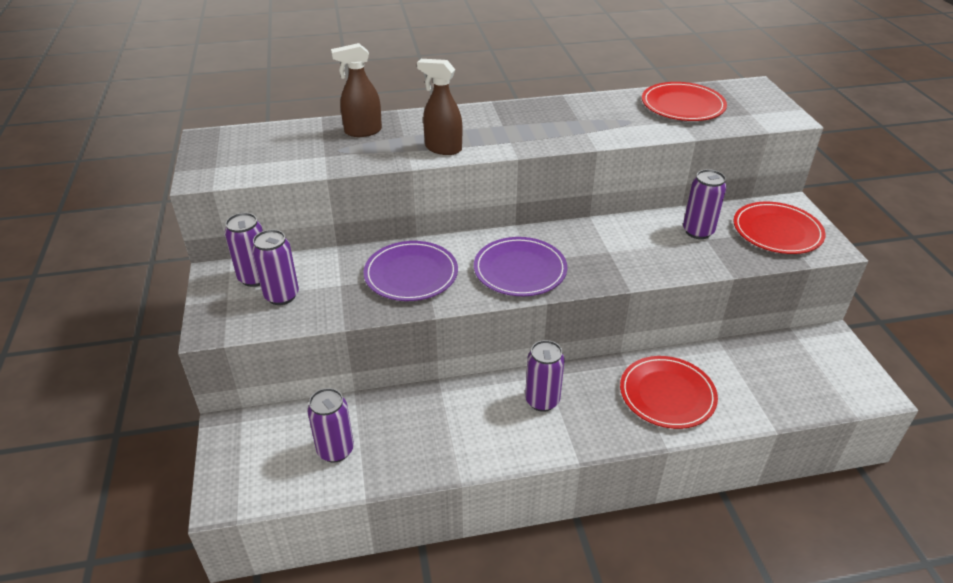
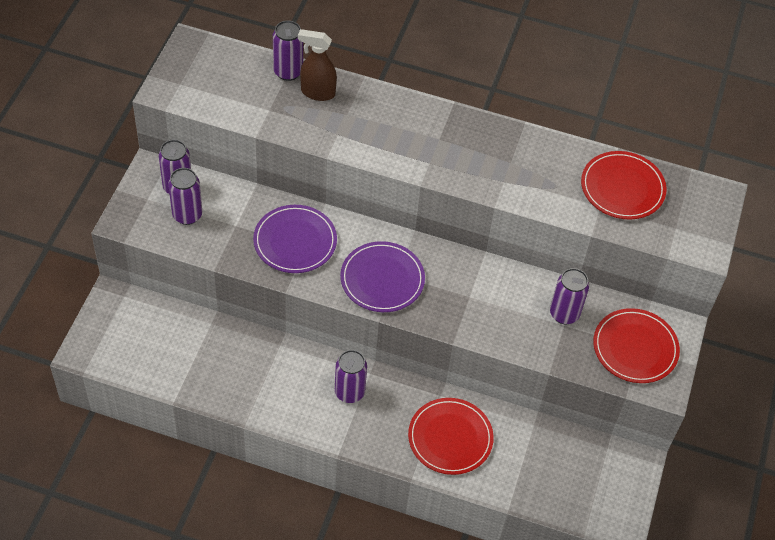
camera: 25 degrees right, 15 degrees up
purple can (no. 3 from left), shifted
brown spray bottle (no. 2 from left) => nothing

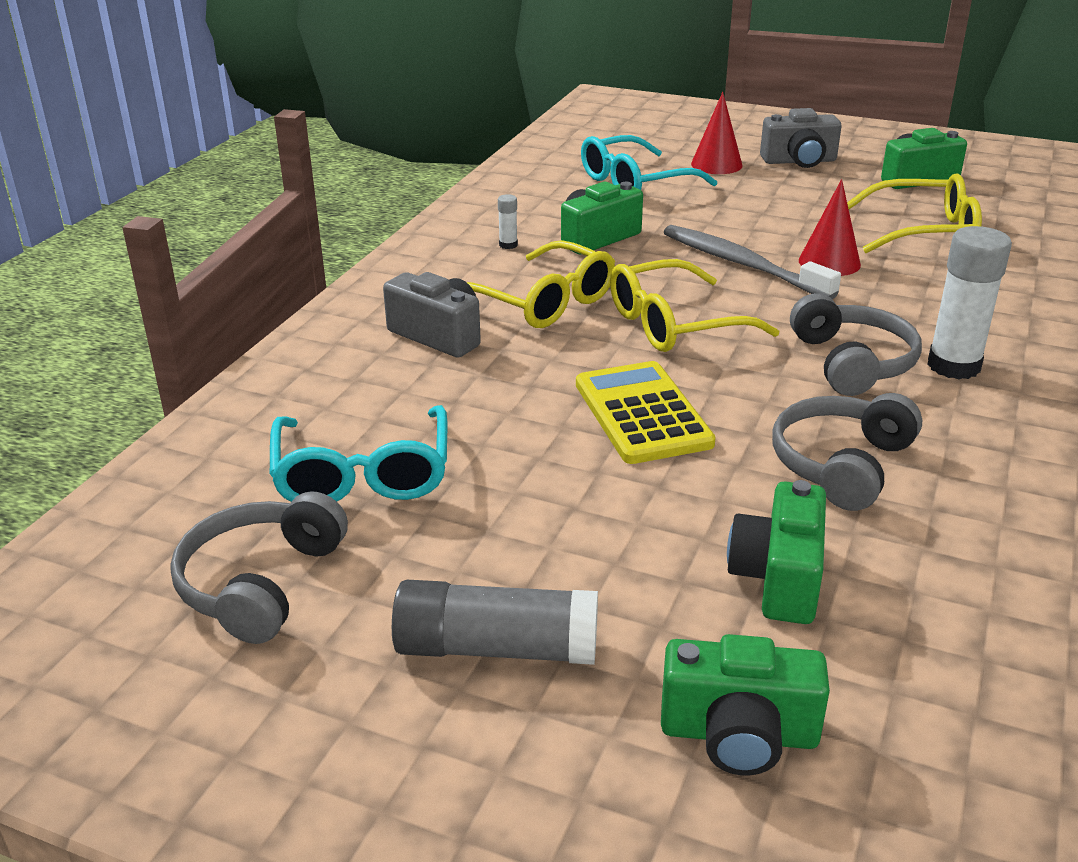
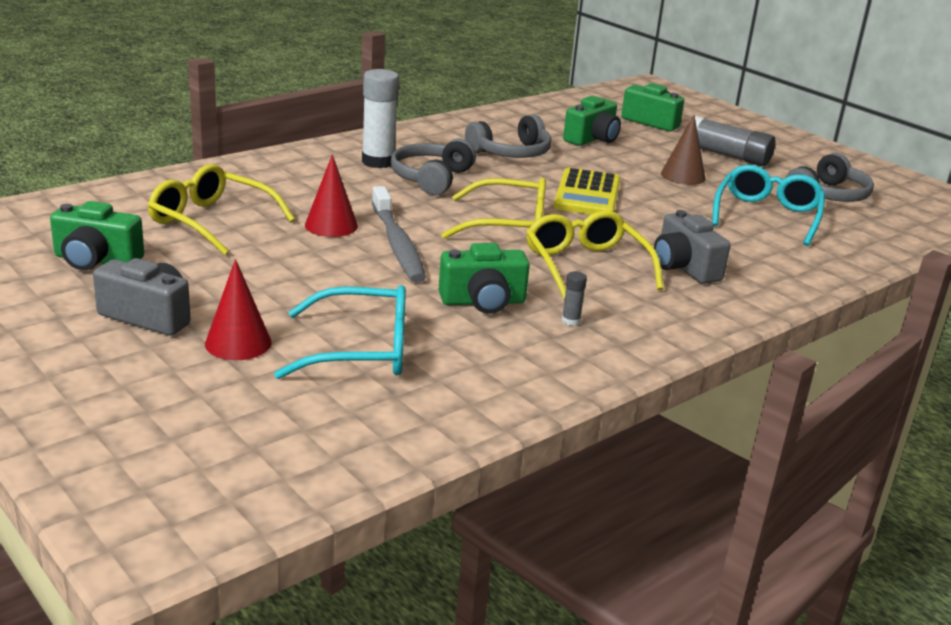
camera: 155 degrees left, 5 degrees down
white glue stick (no. 1 from left) => grey glue stick (no. 1 from left)
nothing => brown cone

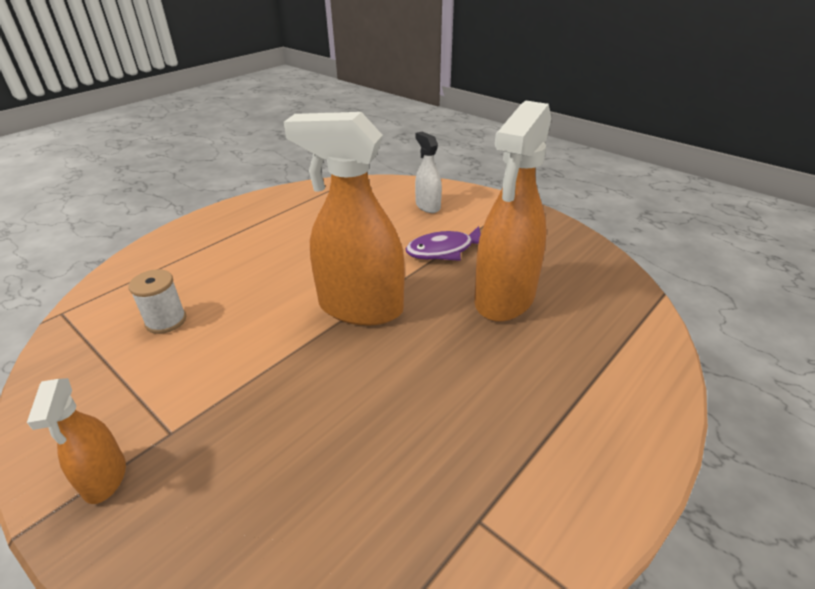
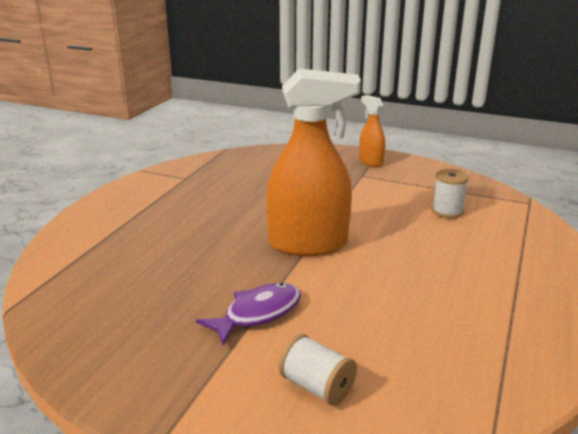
camera: 160 degrees right, 10 degrees down
white spray bottle => white spool (no. 1 from left)
orange spray bottle (no. 3 from left) => nothing

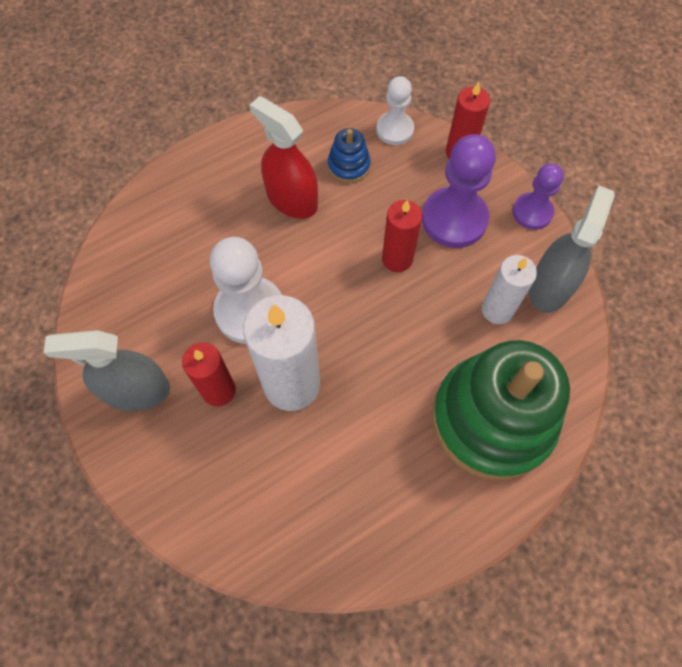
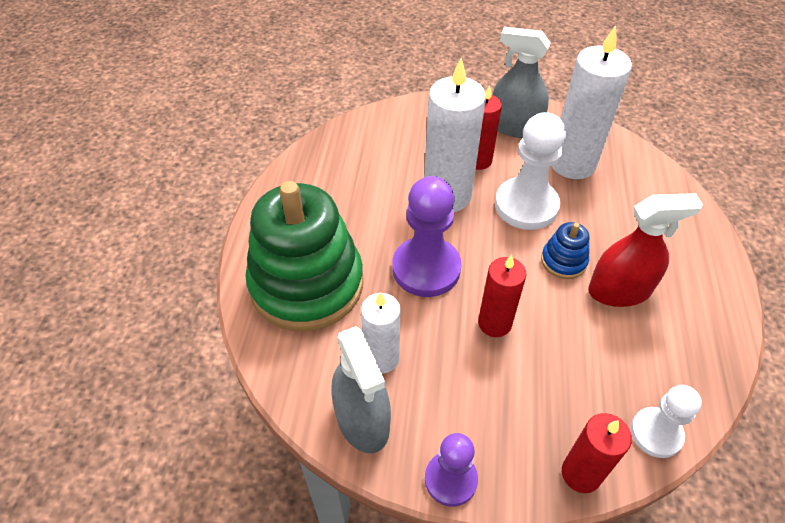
camera: 130 degrees right, 15 degrees down
grey spray bottle (no. 1 from left in the first image) => grey spray bottle (no. 2 from left), 105 degrees counterclockwise
blue stacking toy, shifted
purple pawn (no. 1 from left), shifted
nothing => white candle (no. 3 from left)

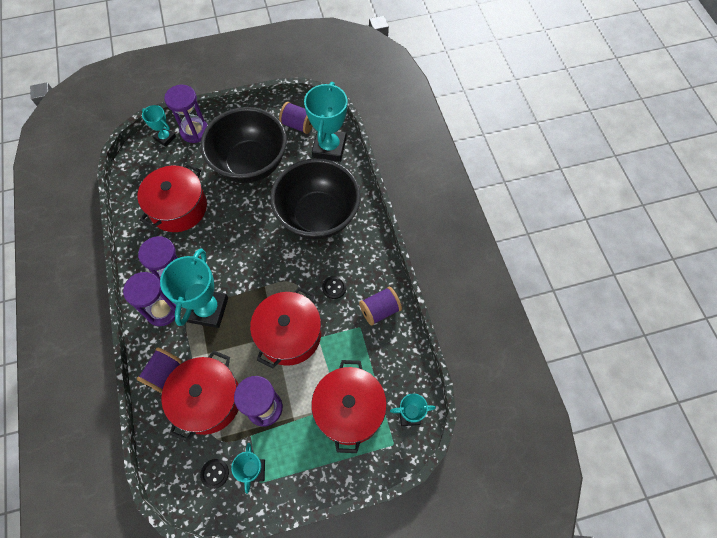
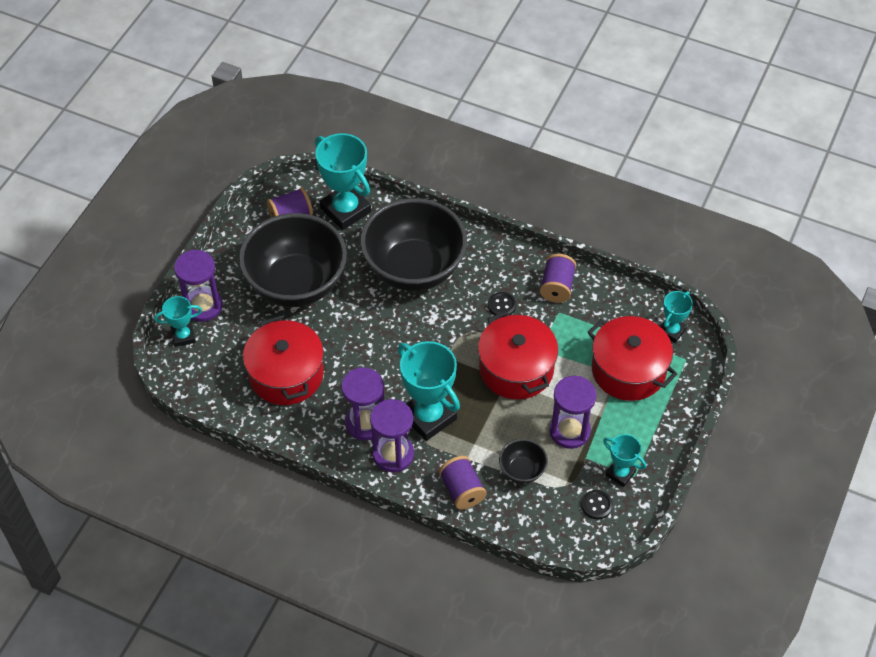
camera: 50 degrees left, 10 degrees down
red pot (no. 2 from left) => black bowl (no. 3 from left)

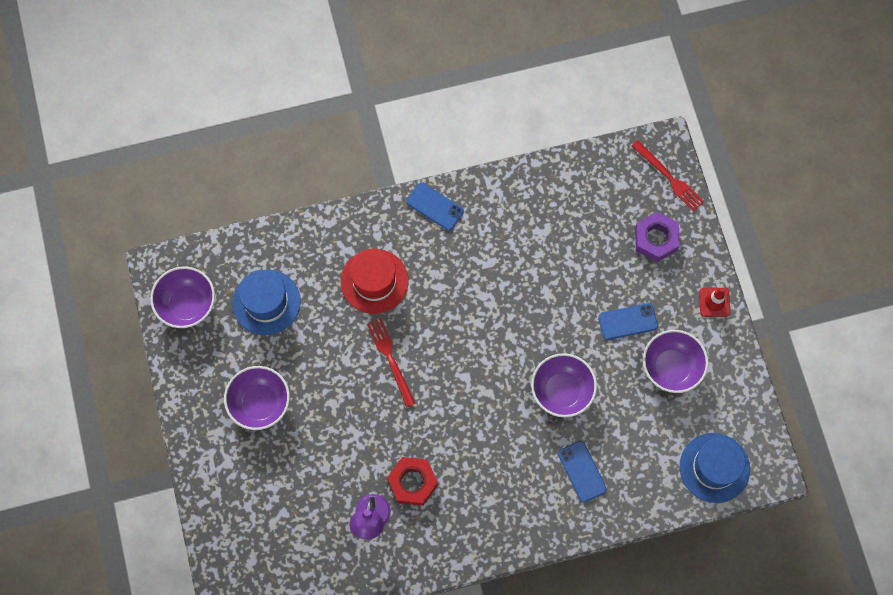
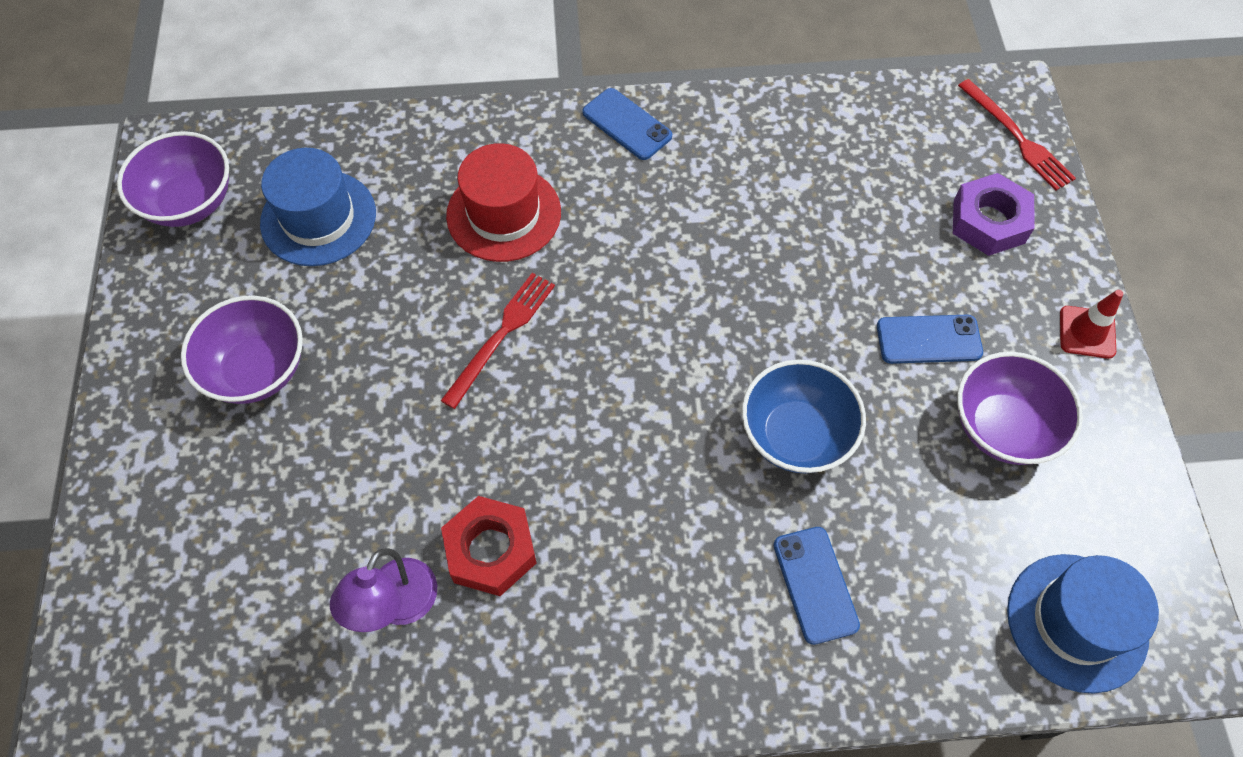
camera: 10 degrees right, 10 degrees down
red fork (no. 1 from left), 45 degrees clockwise
purple bowl (no. 3 from left) => blue bowl

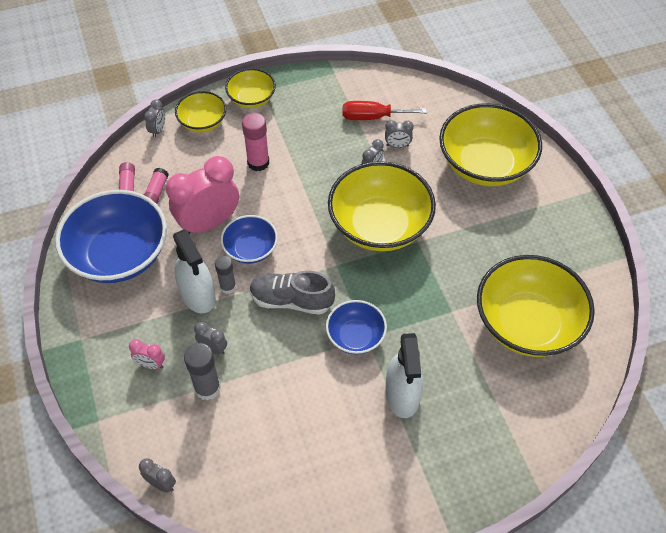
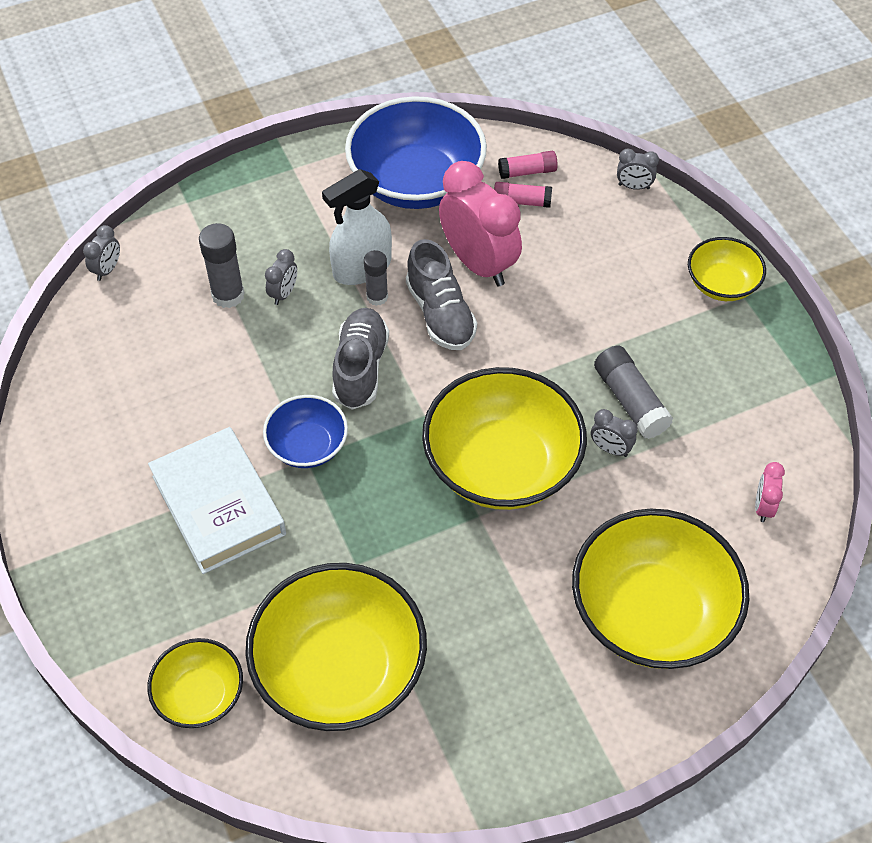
camera: 85 degrees right, 0 degrees up
pink clock (no. 1 from left in the first image) => pink clock (no. 2 from left), shifted
yellow bowl (no. 1 from left), shifted
blue bowl (no. 2 from left) => grey shoe (no. 2 from left)
pink glue stick (no. 3 from left) => nothing
red screwdriver => nothing
grey clock (no. 5 from left) => nothing
white spray bottle (no. 2 from left) => white book
nothing => grey glue stick (no. 3 from left)

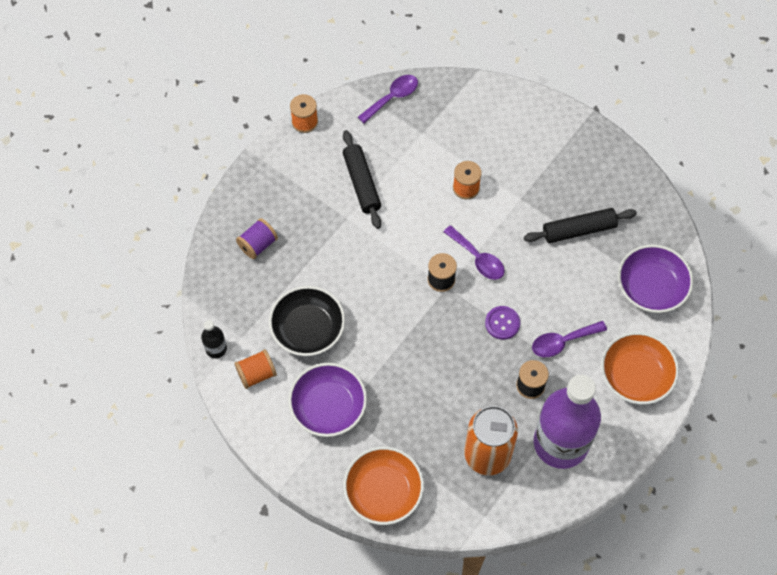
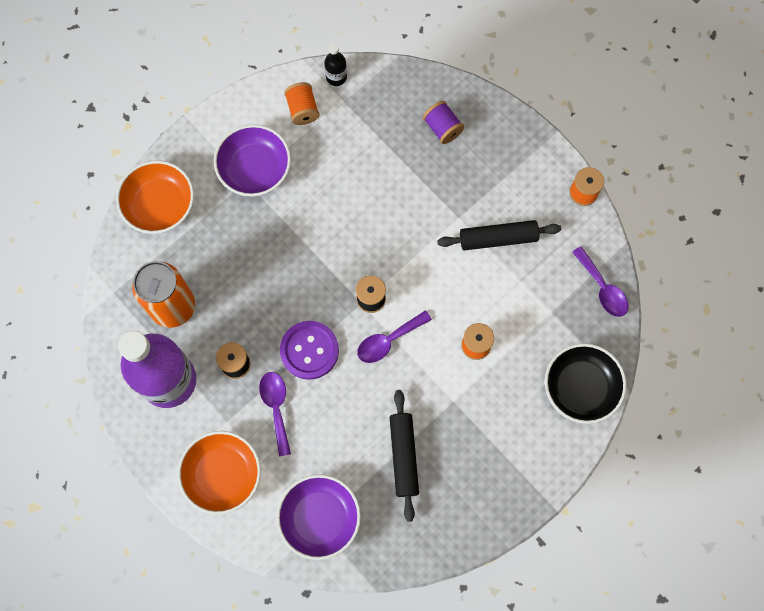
camera: 100 degrees right, 10 degrees up
black bowl, shifted
purple button, x1.59

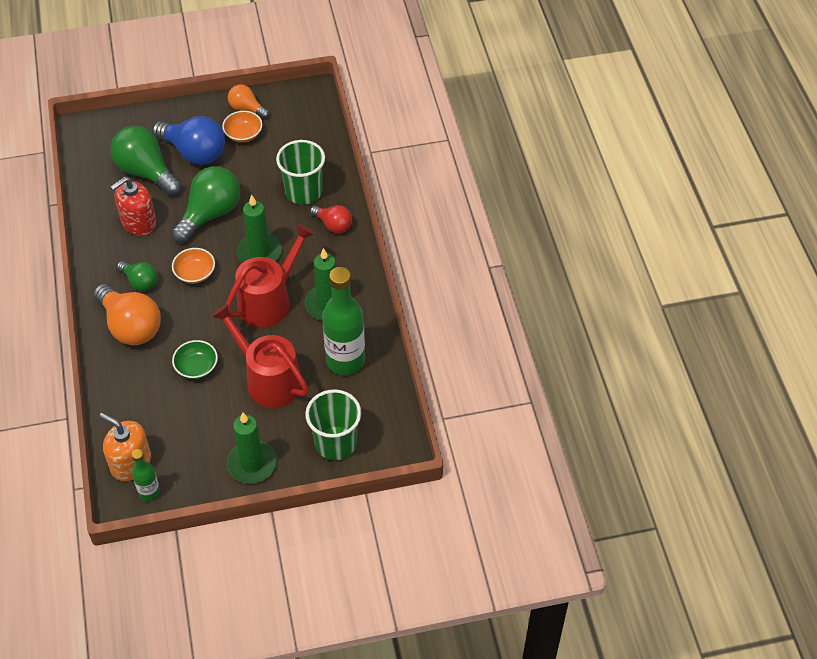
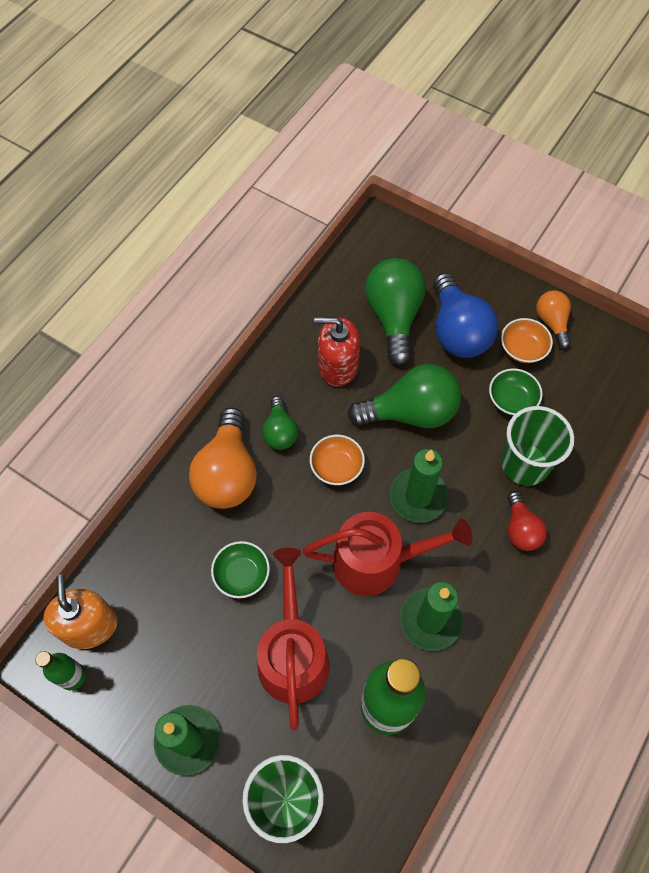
camera: 45 degrees right, 10 degrees up
nothing => green bowl (no. 2 from left)

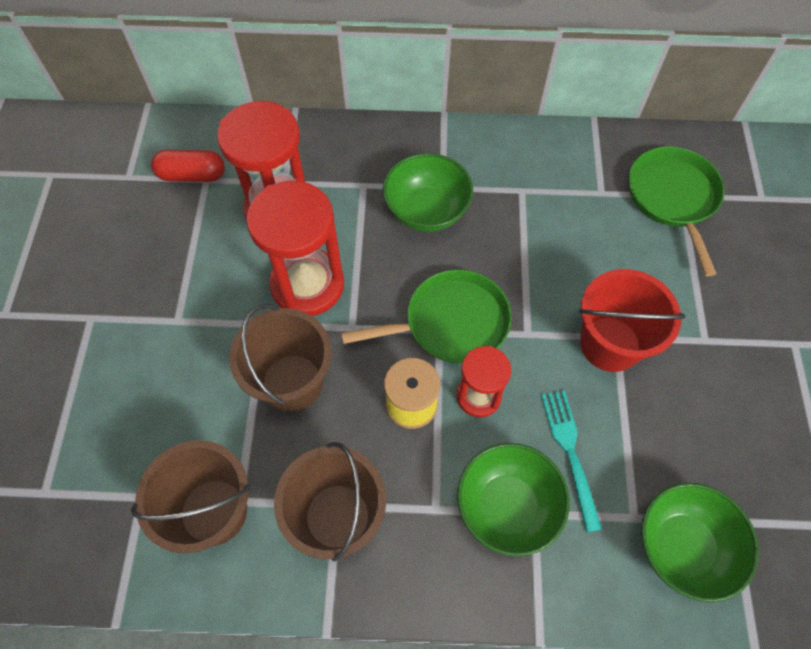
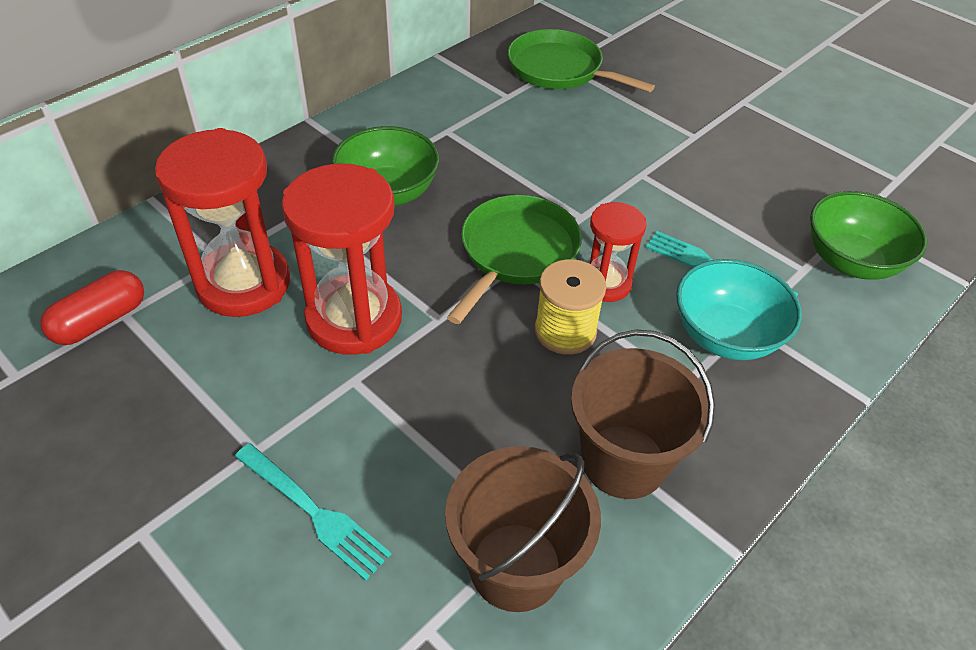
camera: 50 degrees left, 15 degrees down
brown bucket (no. 2 from left) => nothing
green bowl (no. 2 from left) => turquoise bowl
red bucket => nothing
nothing => turquoise fork (no. 1 from left)

